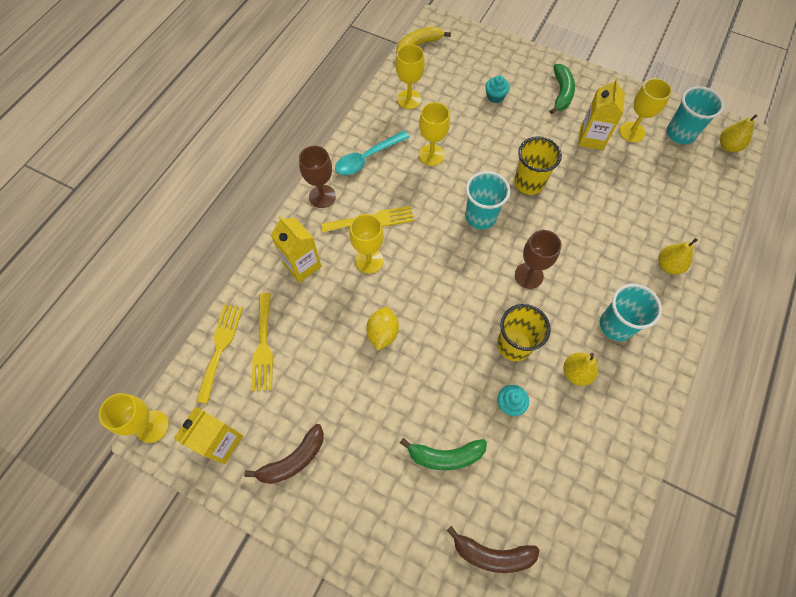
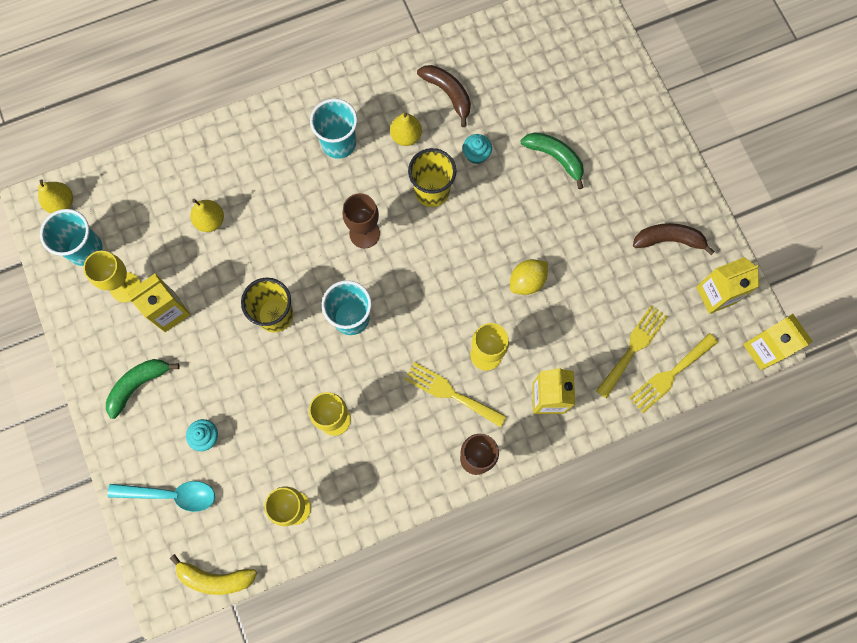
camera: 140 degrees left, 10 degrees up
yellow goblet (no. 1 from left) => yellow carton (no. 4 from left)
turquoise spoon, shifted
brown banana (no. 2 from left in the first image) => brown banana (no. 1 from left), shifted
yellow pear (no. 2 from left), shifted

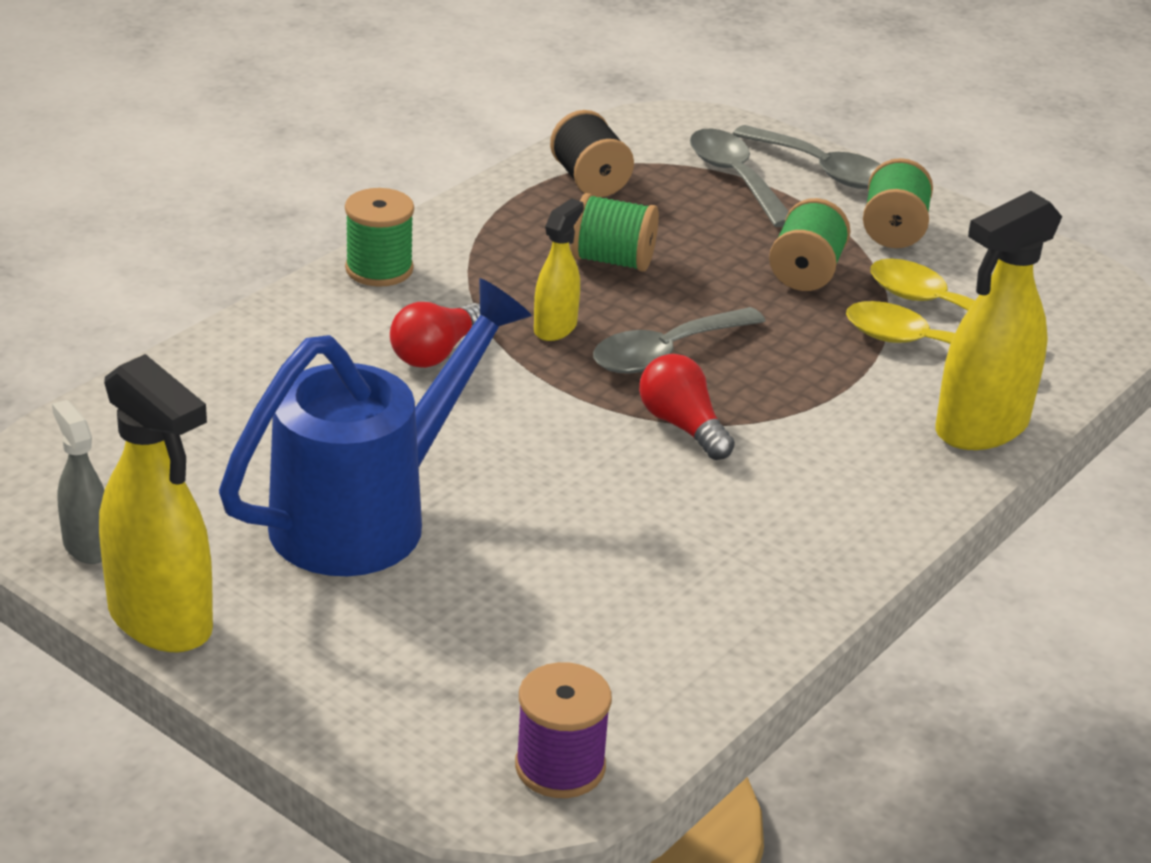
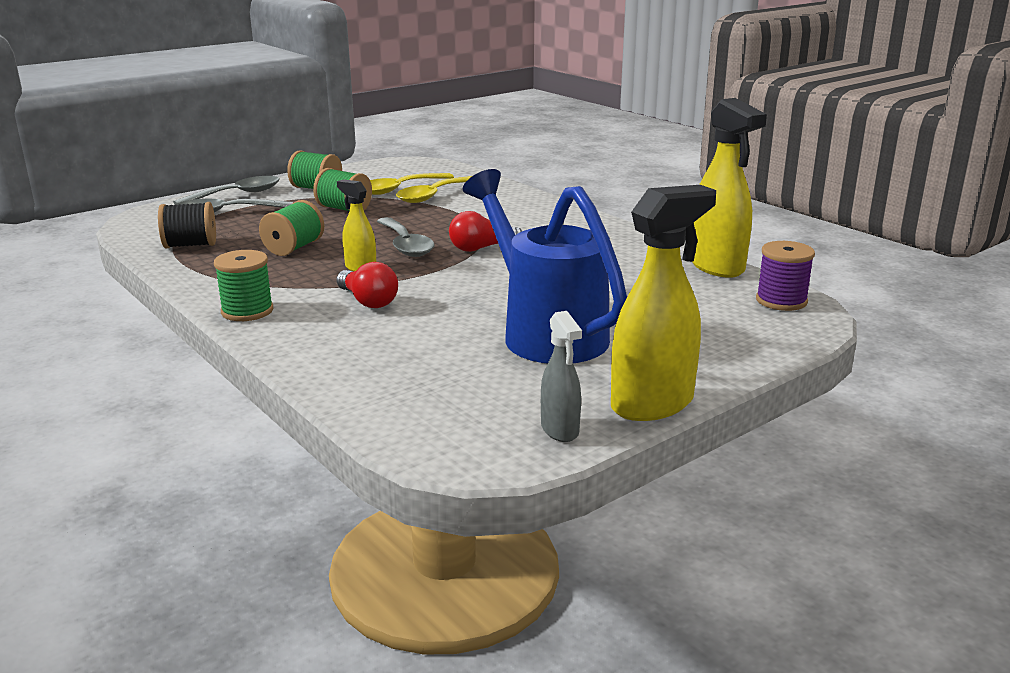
camera: 75 degrees left, 10 degrees down
grey spray bottle, 90 degrees counterclockwise
yellow spray bottle (no. 3 from left), shifted

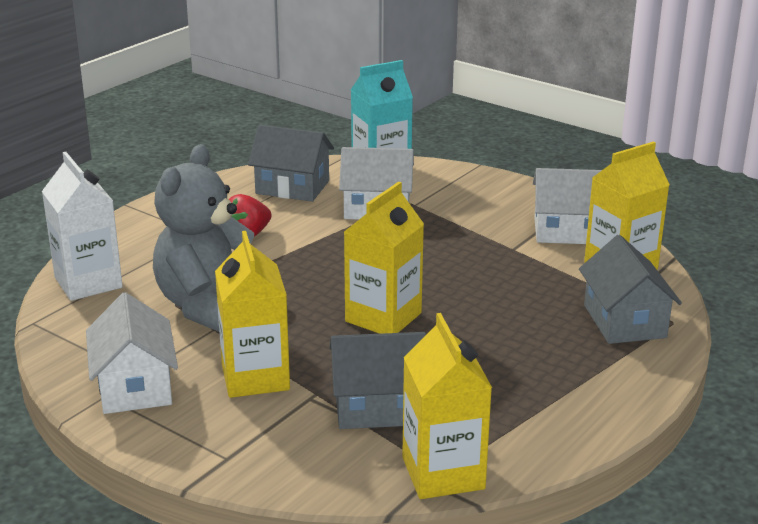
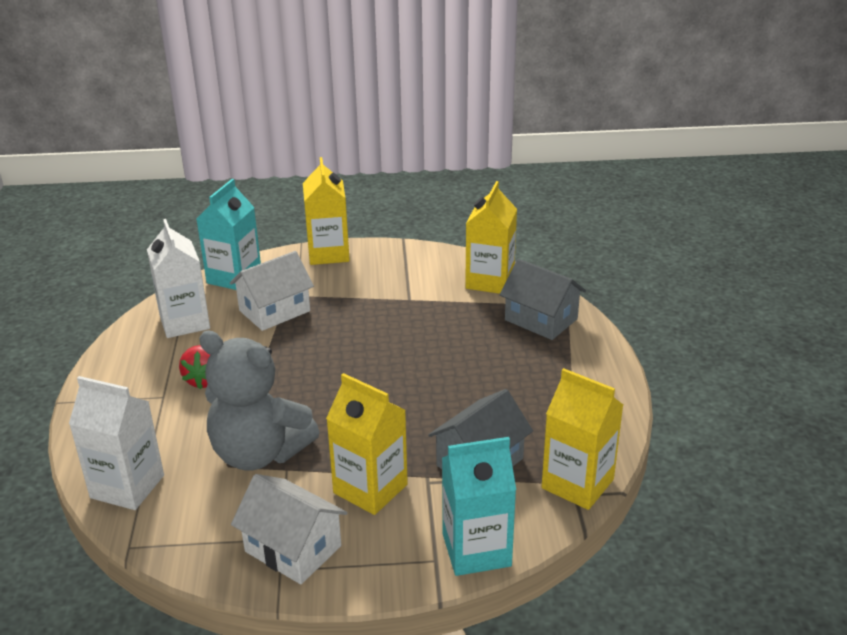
camera: 40 degrees left, 5 degrees up
grey teddy bear, 45 degrees counterclockwise
grey house (no. 1 from left) => white carton (no. 2 from left)
yellow carton (no. 2 from left in the first image) => yellow carton (no. 1 from left), shifted
white house (no. 3 from left) => nothing
nothing => turquoise carton (no. 2 from left)

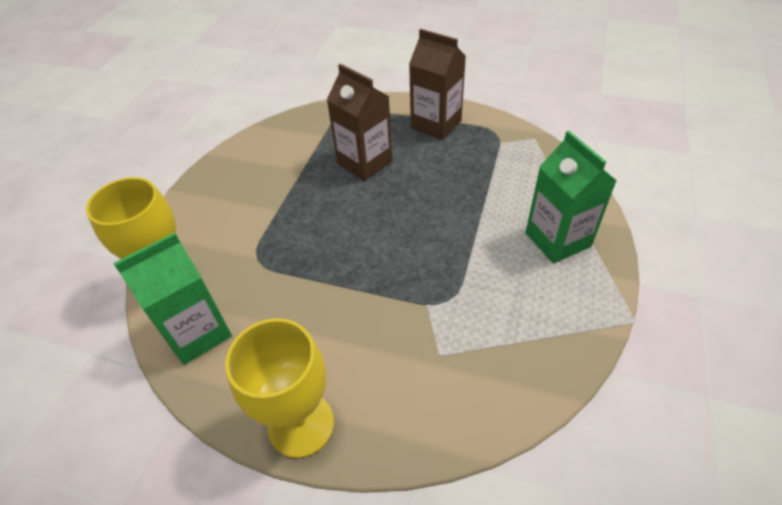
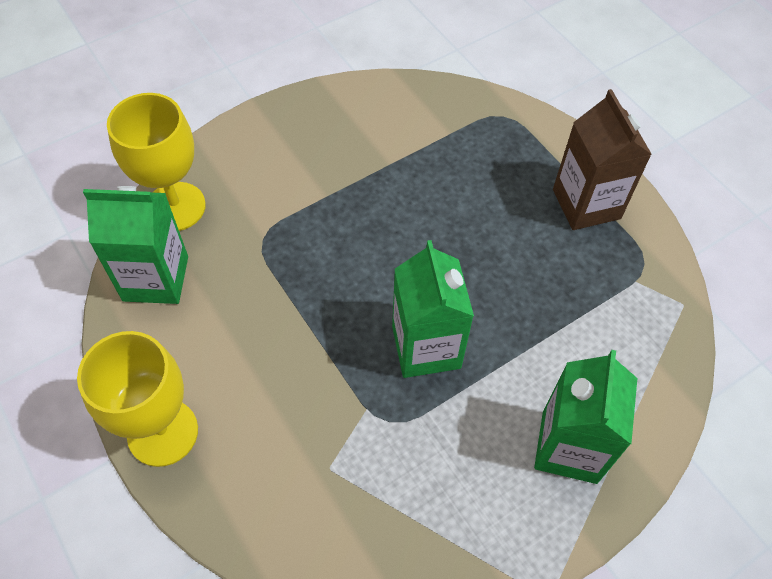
camera: 35 degrees right, 10 degrees up
brown carton (no. 1 from left) => nothing
nothing => green carton (no. 2 from left)

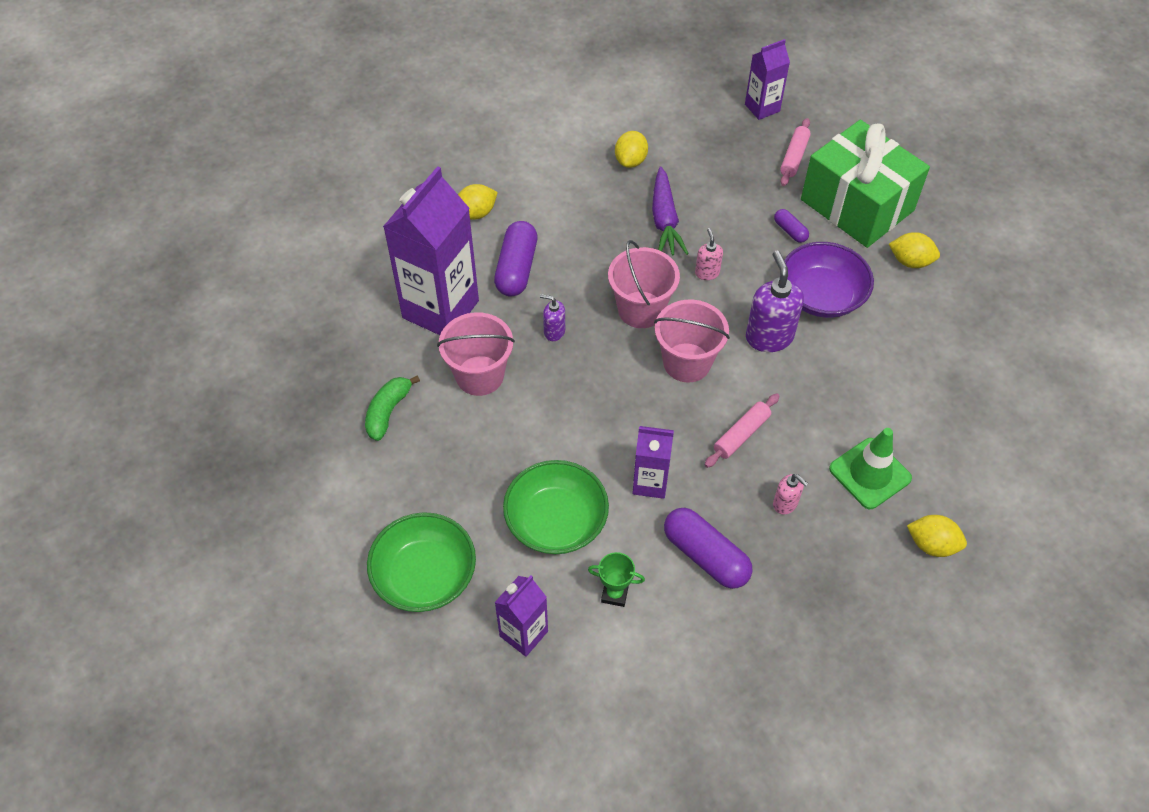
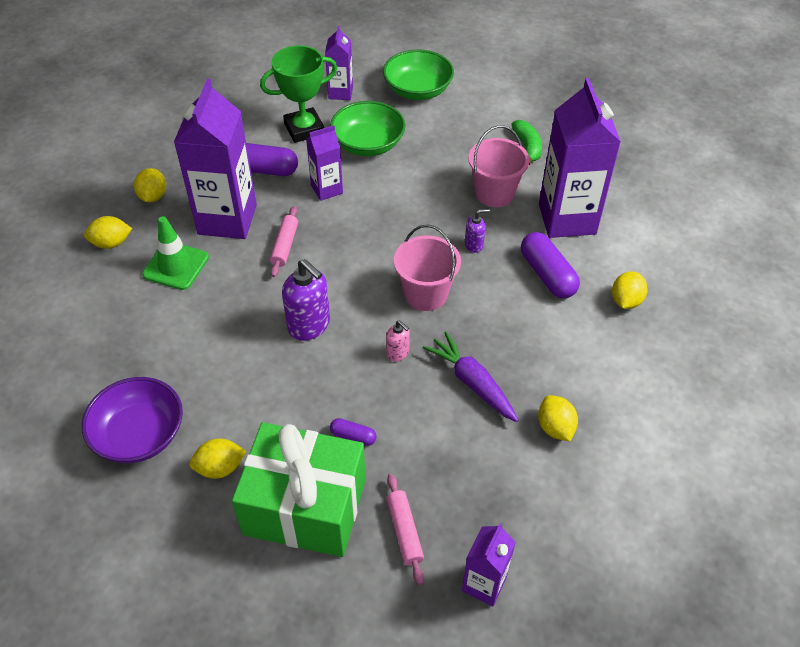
camera: 145 degrees right, 5 degrees down
green trophy, x2.01
pink bucket (no. 3 from left) => nothing
pink soap dispenser (no. 2 from left) => purple carton (no. 1 from left)
purple bowl, shifted
nothing => yellow lemon (no. 2 from left)

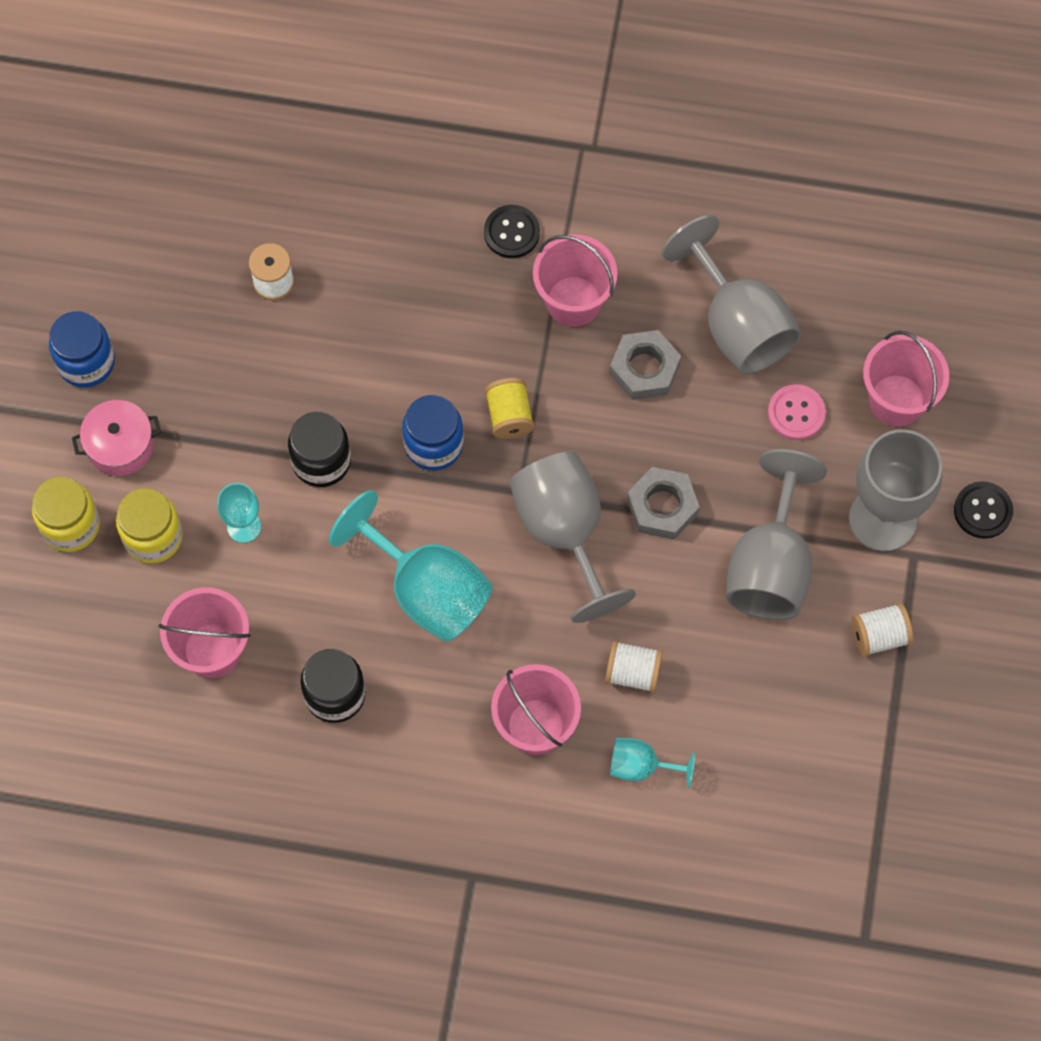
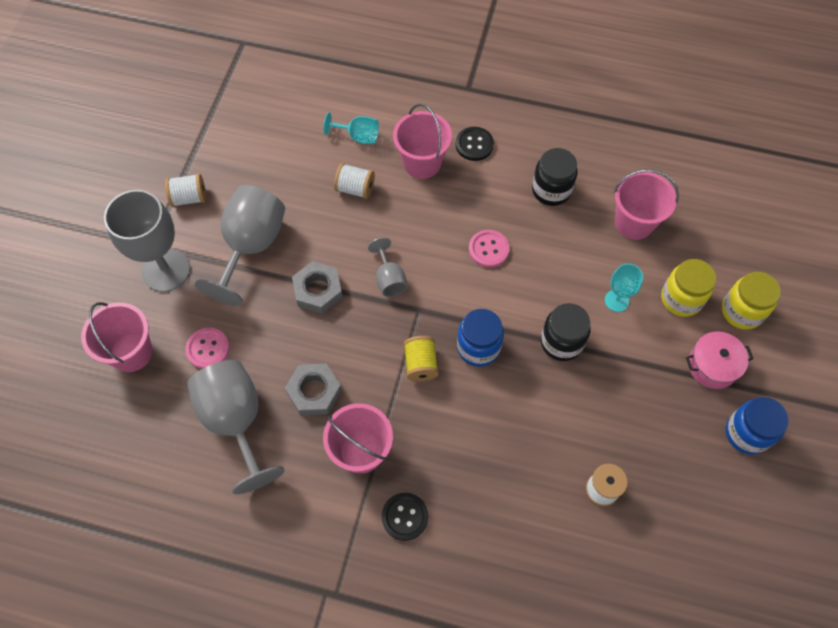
camera: 175 degrees left, 5 degrees down
turquoise goblet (no. 2 from left) => pink button (no. 2 from left)
grey goblet (no. 1 from left in the first image) => grey goblet (no. 4 from left), x0.50
black button (no. 2 from left), shifted

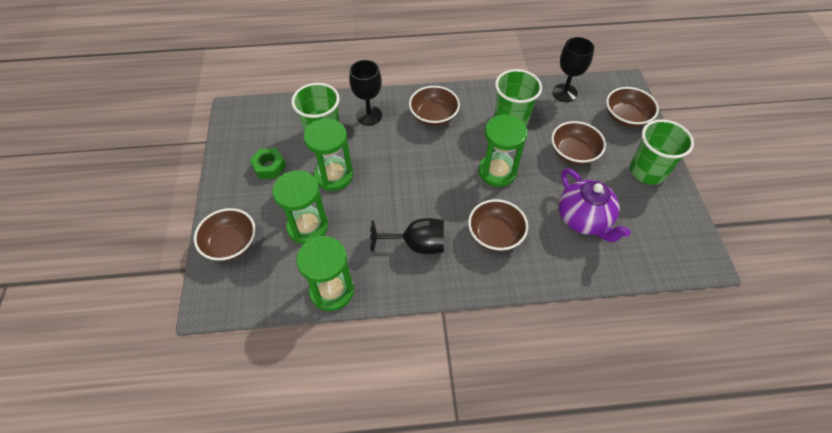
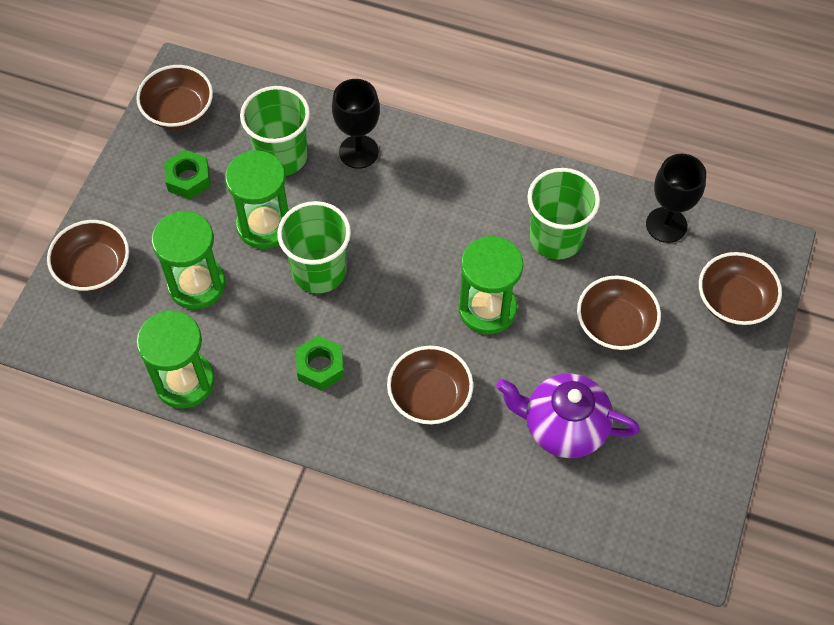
camera: 25 degrees right, 5 degrees up
black goblet (no. 2 from left) => green nut (no. 2 from left)
brown bowl (no. 2 from left), shifted
purple teapot, 105 degrees clockwise
green cup (no. 3 from left in the first image) => green cup (no. 2 from left), shifted

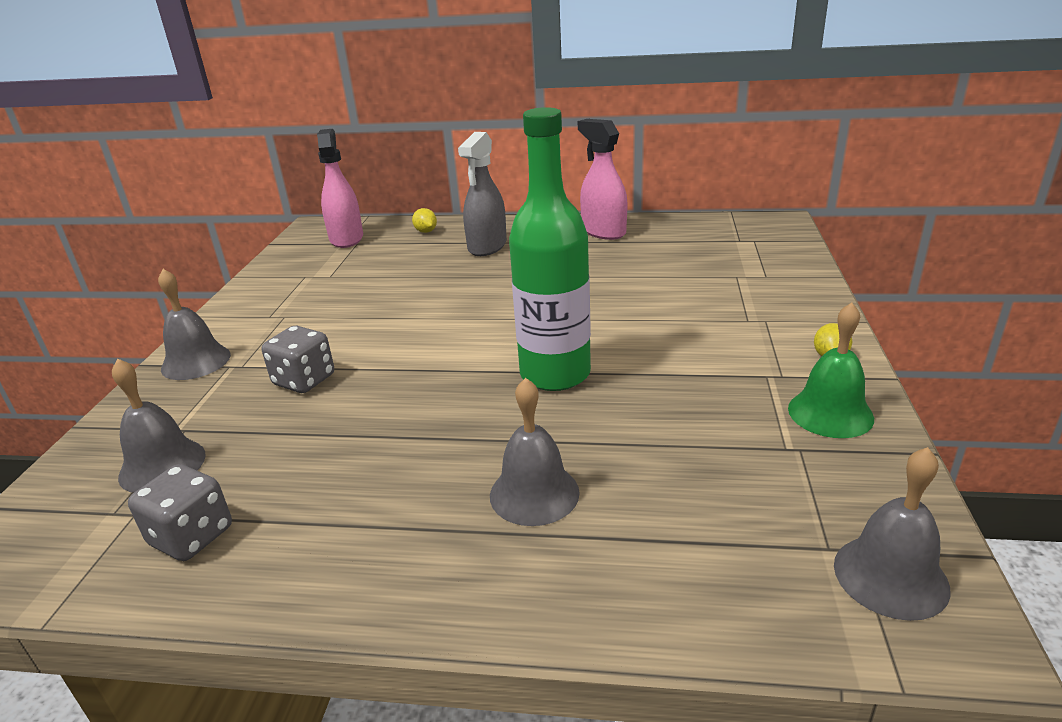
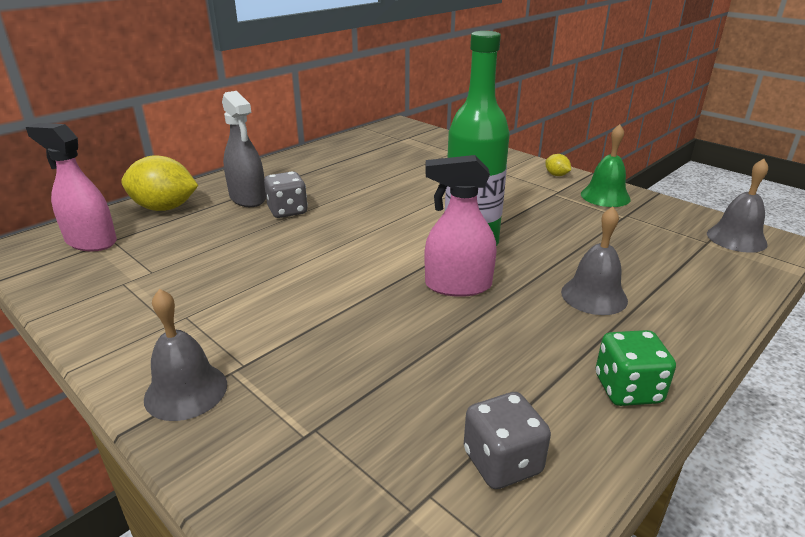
camera: 55 degrees left, 0 degrees up
grey bell (no. 1 from left) => nothing
grey dice (no. 2 from left in the first image) => grey dice (no. 1 from left), shifted
yellow lemon (no. 1 from left), x2.21
pink spray bottle (no. 2 from left), shifted
nothing => green dice

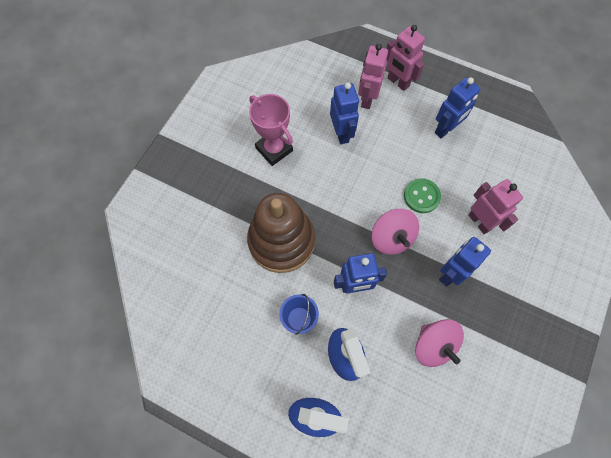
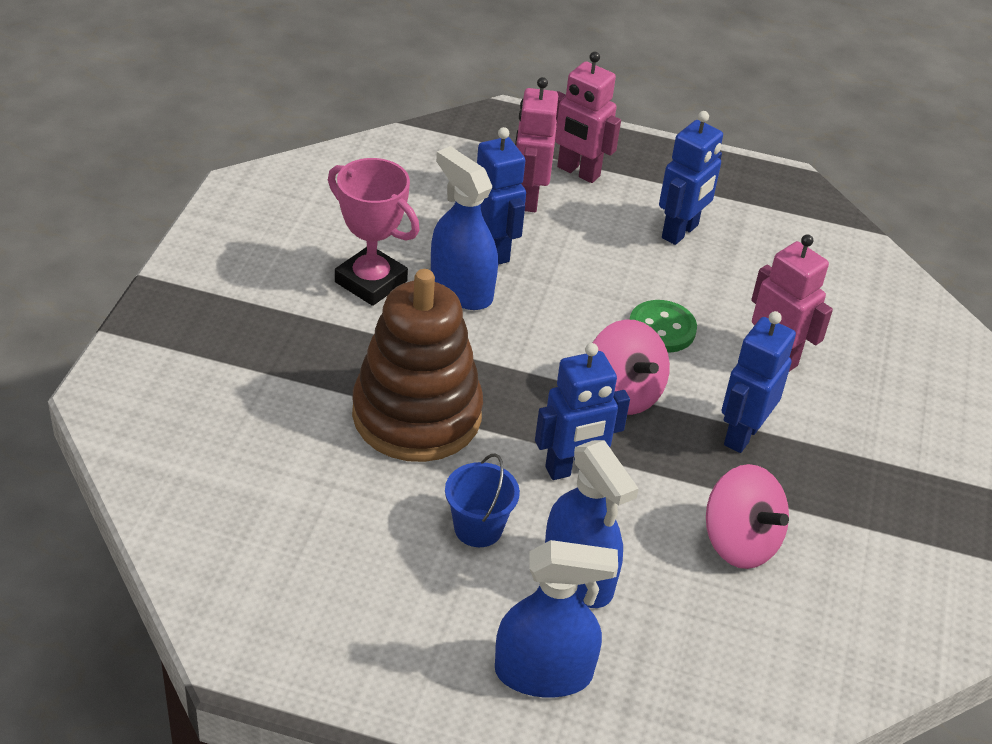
camera: 15 degrees left, 25 degrees down
nothing => blue spray bottle (no. 1 from left)

